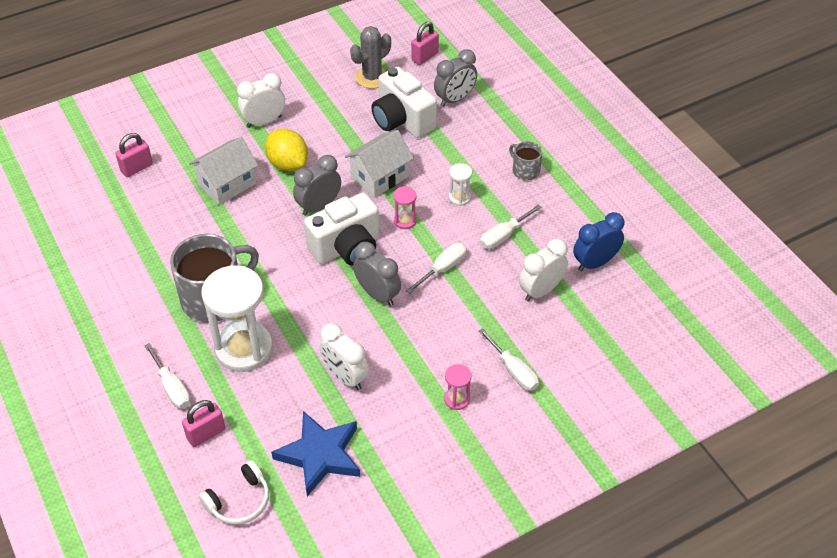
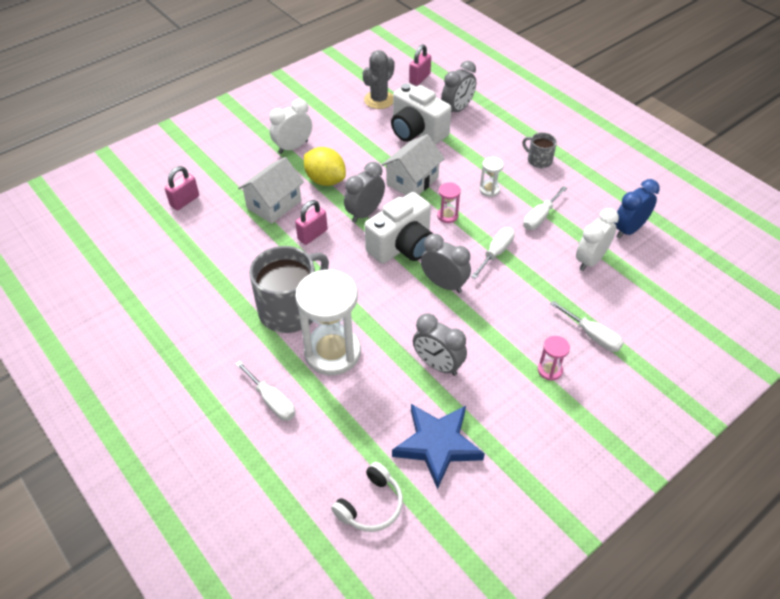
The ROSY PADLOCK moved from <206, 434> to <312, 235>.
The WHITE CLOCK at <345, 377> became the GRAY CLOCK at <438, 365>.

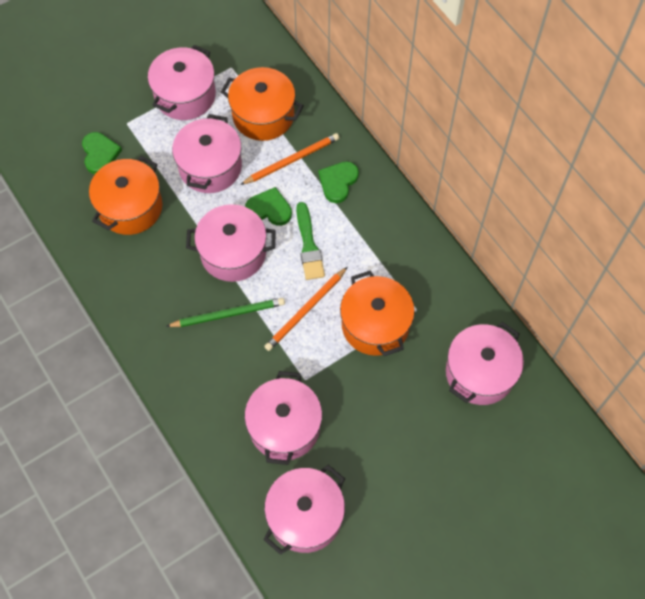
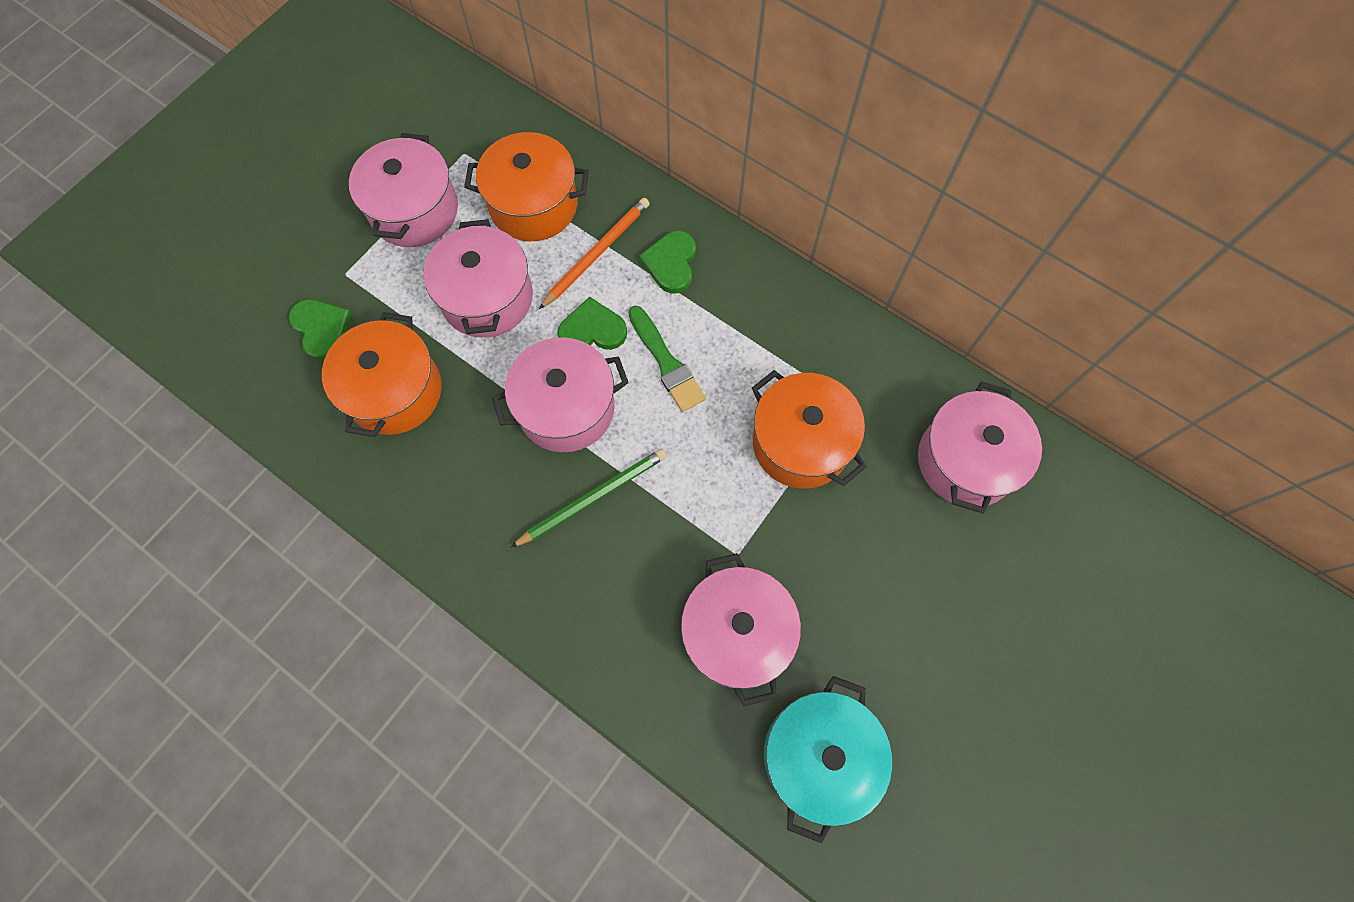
The BRIGHT ORANGE LEAD PENCIL at <305, 310> disappeared.
The ROSY COOKING POT at <305, 516> became the TURQUOISE COOKING POT at <818, 755>.

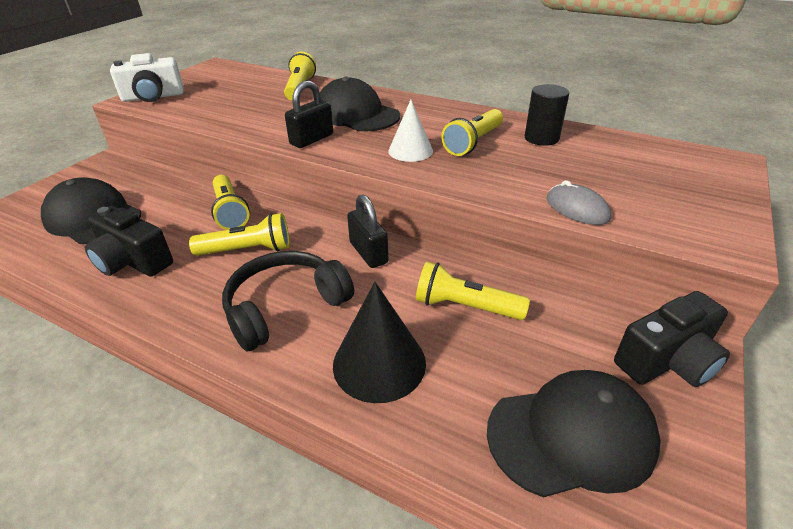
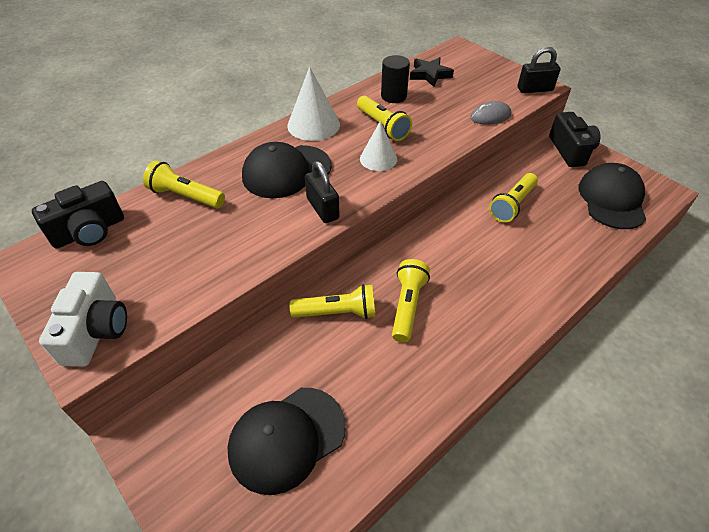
The BLACK OVER-EAR HEADPHONES at <285, 307> disappeared.
The BLACK SOLID CONE at <379, 363> disappeared.
The WHITE SOLID CONE at <313, 125> appeared.
The BLACK FIVE-POINTED STAR at <429, 75> appeared.
The BLACK CAMERA moved from <133, 261> to <89, 231>.
The BLACK PADLOCK moved from <368, 253> to <535, 89>.

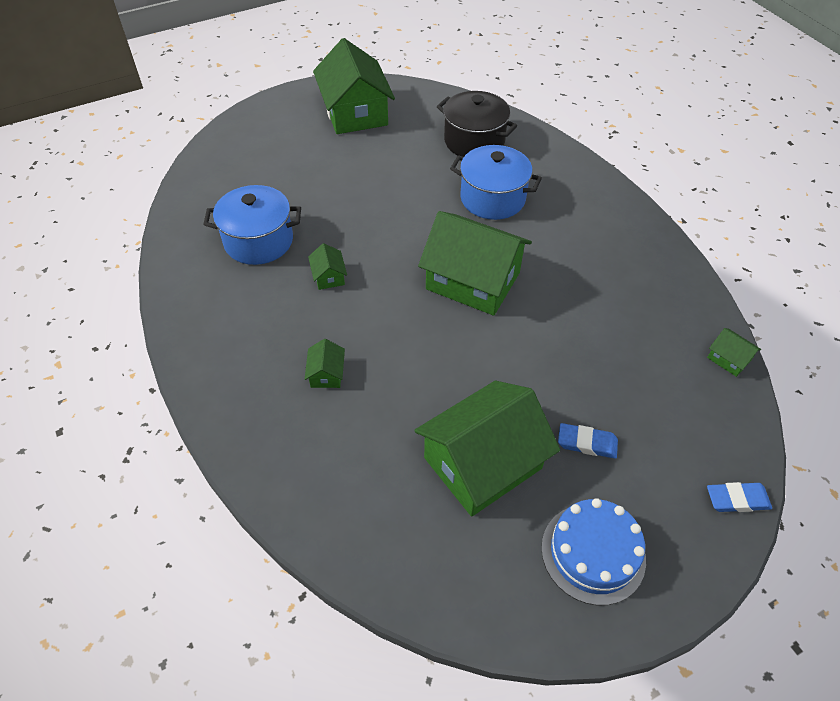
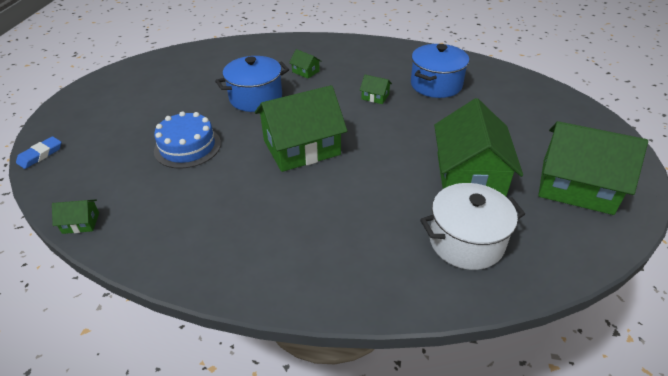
The BLUE PENCIL ERASER at <587, 443> disappeared.
The LEAF-GREEN HOUSE moved from <482, 463> to <469, 175>.
The BLUE COOKING POT moved from <492, 198> to <256, 98>.
The BLUE GATEAU moved from <593, 553> to <187, 147>.
The BLACK COOKING POT at <474, 141> became the WHITE COOKING POT at <466, 241>.

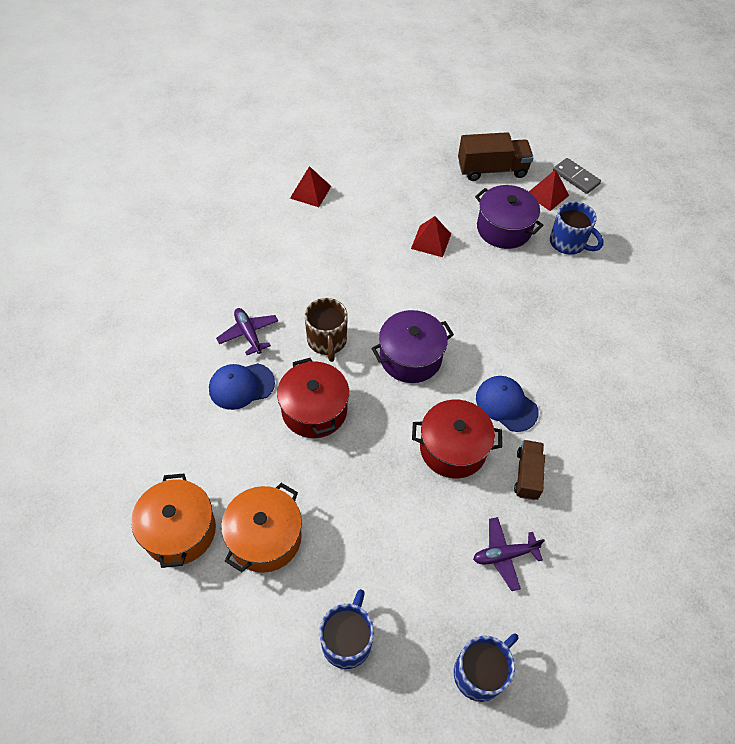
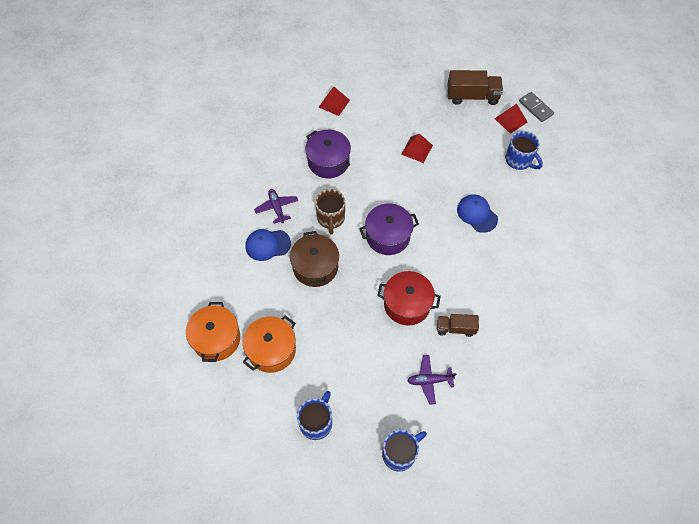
The VIOLET COOKING POT moved from <504, 228> to <328, 161>.
The BLUE PEAKED CAP moved from <506, 404> to <477, 214>.
The RED COOKING POT at <314, 410> became the DARK BROWN COOKING POT at <315, 267>.
The DARK BROWN LORRY at <527, 475> turned 105 degrees counterclockwise.

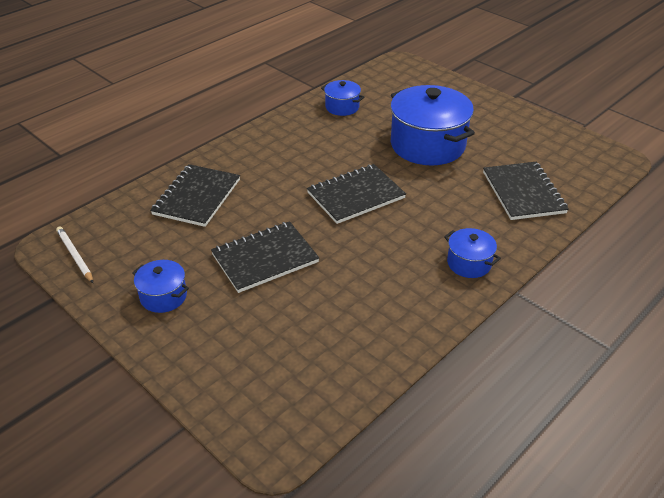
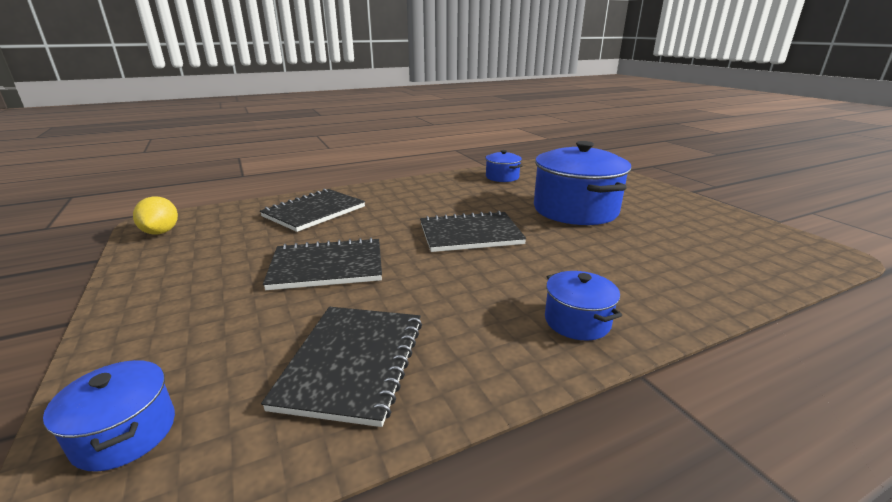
The BLUE COOKING POT moved from <163, 296> to <125, 433>.
The BLACK NOTEBOOK moved from <523, 192> to <352, 363>.
The WHITE LEAD PENCIL at <75, 256> was replaced by the GOLDEN TOY LEMON at <161, 232>.

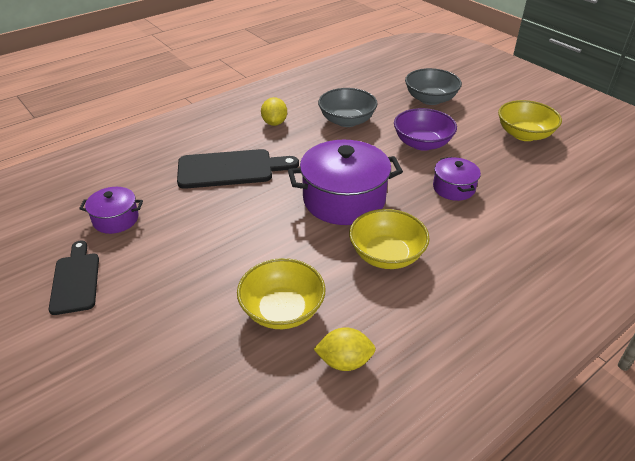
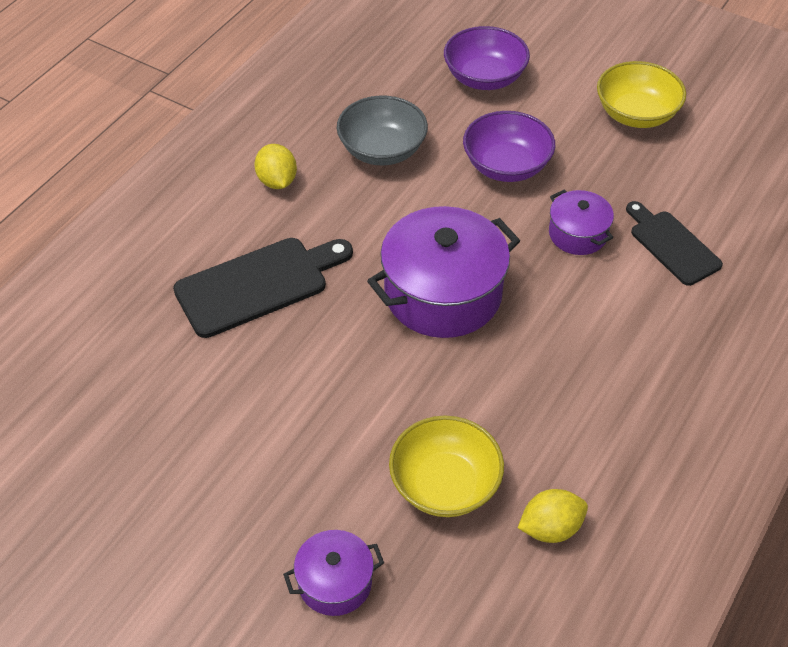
The GOLDEN DEEP DISH at <386, 255> disappeared.
The BLACK CUTTING BOARD moved from <75, 280> to <672, 245>.
The VIOLET COOKING POT moved from <116, 219> to <335, 582>.
The GRAY DEEP DISH at <430, 99> became the VIOLET DEEP DISH at <484, 77>.

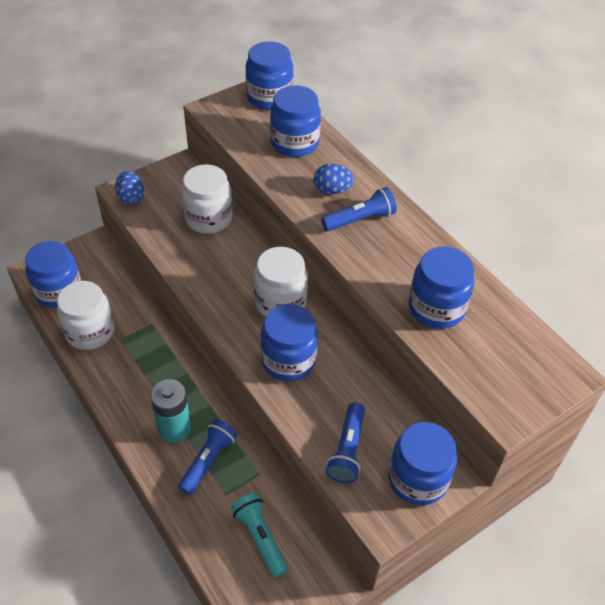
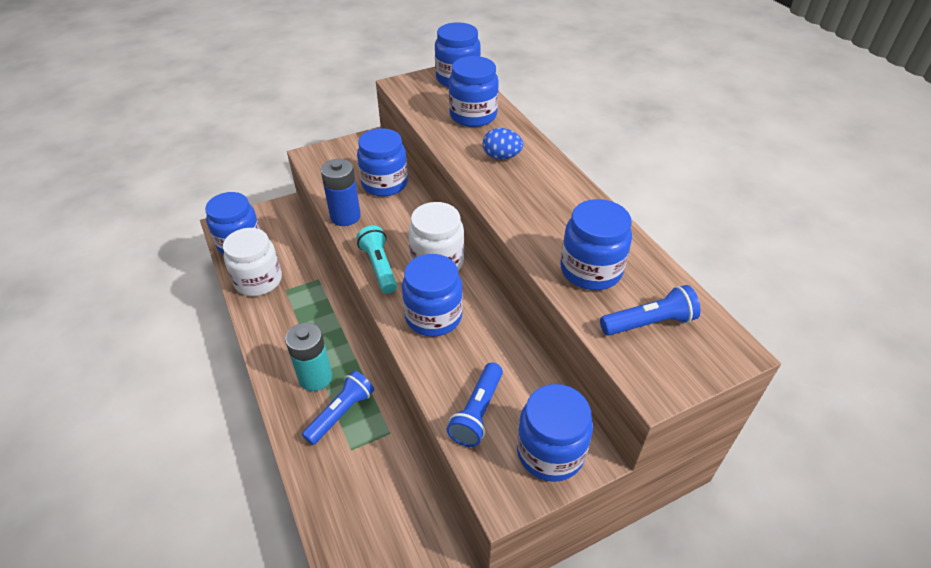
The BLUE EGG at <131, 198> disappeared.
The BLUE BATTERY at <345, 216> appeared.
The TURQUOISE TORCH moved from <260, 537> to <379, 267>.
The BLUE TORCH moved from <360, 219> to <649, 323>.
The WHITE JAR at <208, 218> became the BLUE JAR at <385, 184>.

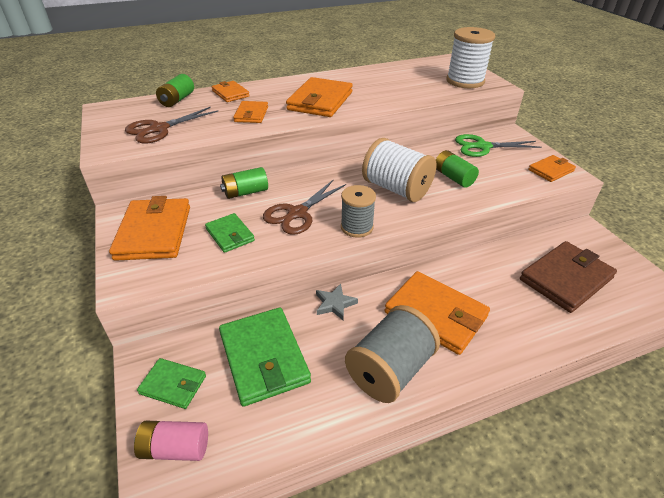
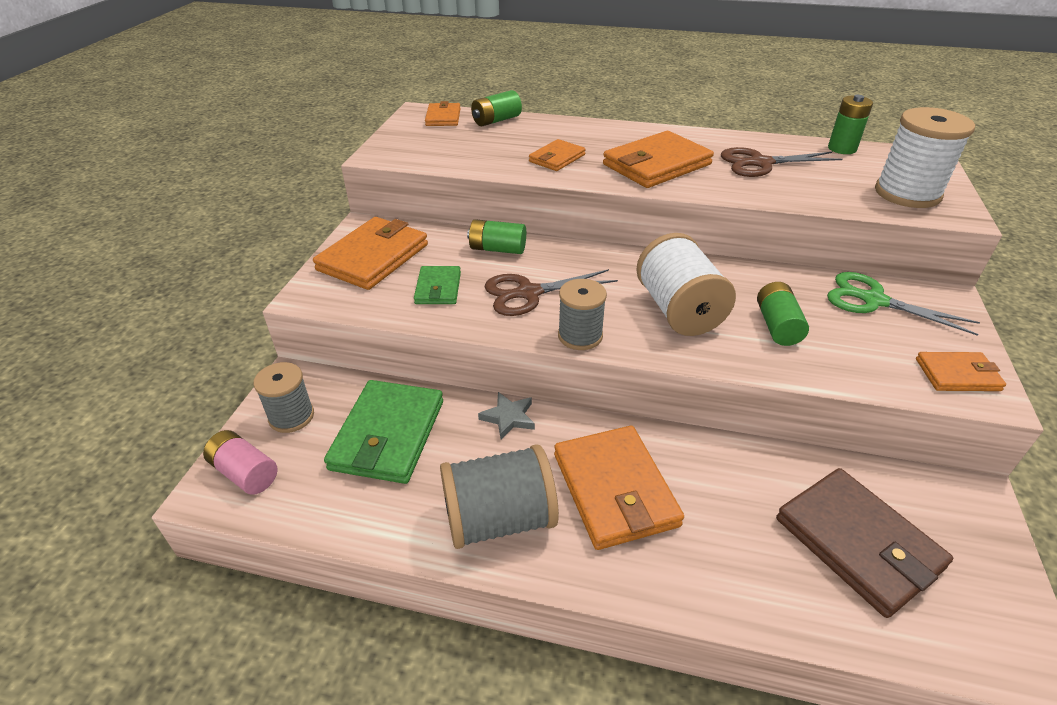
The LEAF-GREEN BATTERY at <842, 148> appeared.
The DARK BROWN PAIR OF SCISSORS moved from <159, 129> to <760, 163>.
The BRIGHT ORANGE CARD WALLET moved from <230, 93> to <443, 117>.
The LEAF-GREEN CARD WALLET at <173, 385> was replaced by the GRAY BOBBIN at <291, 416>.
The DARK BROWN CARD WALLET at <566, 279> turned 60 degrees clockwise.

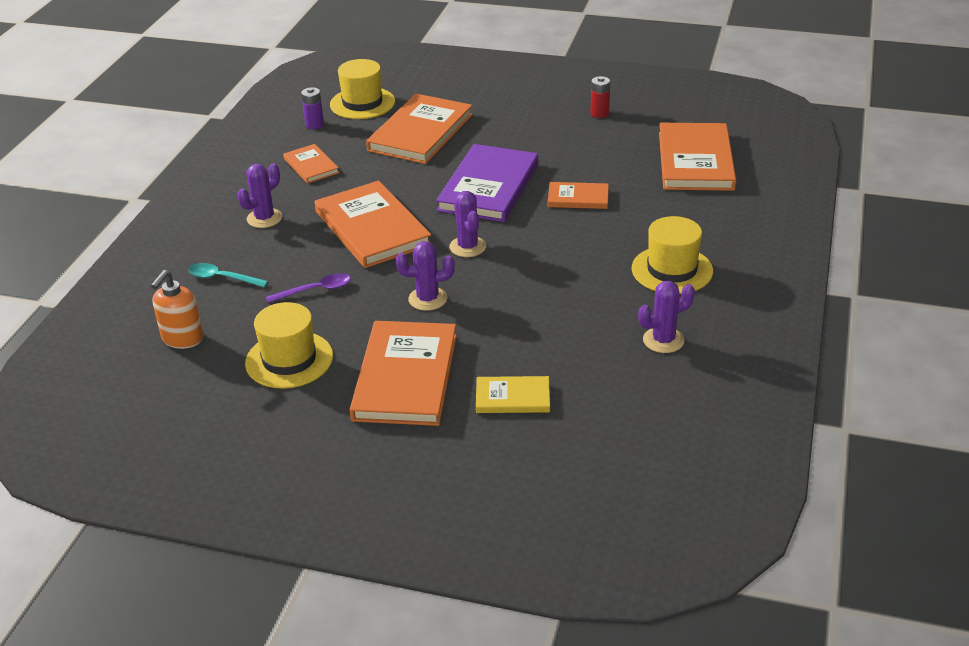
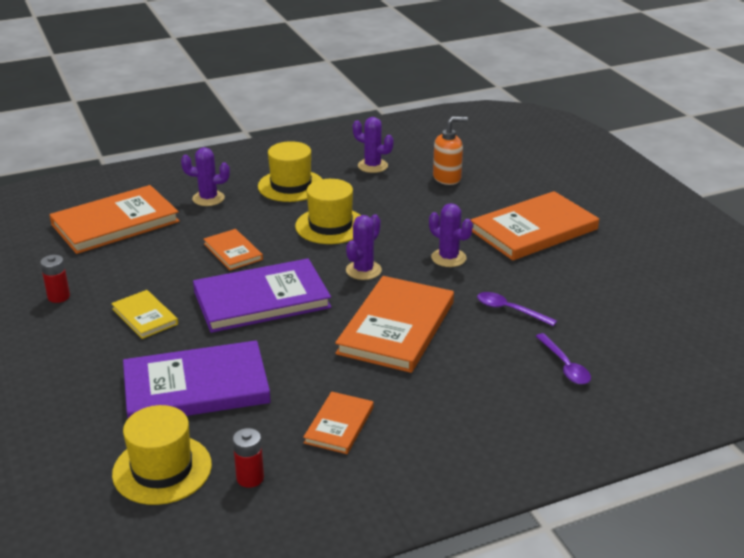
The BRIGHT ORANGE SOAP PUMP moved from <182, 339> to <447, 178>.
The VIOLET SAGUARO CACTUS moved from <264, 218> to <208, 198>.
The GOLDEN TALL HAT moved from <289, 360> to <330, 226>.
The GOLDEN HARDBACK moved from <513, 397> to <144, 316>.
The TURQUOISE SPOON at <222, 278> became the VIOLET SPOON at <565, 366>.
The VIOLET BATTERY at <314, 124> became the RED BATTERY at <250, 478>.
The BRIGHT ORANGE HARDBACK at <421, 133> became the VIOLET HARDBACK at <196, 387>.

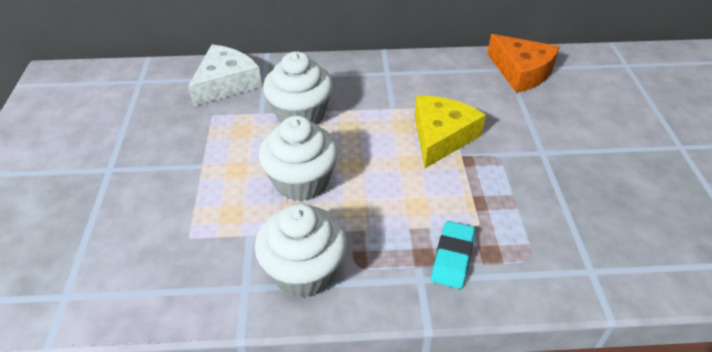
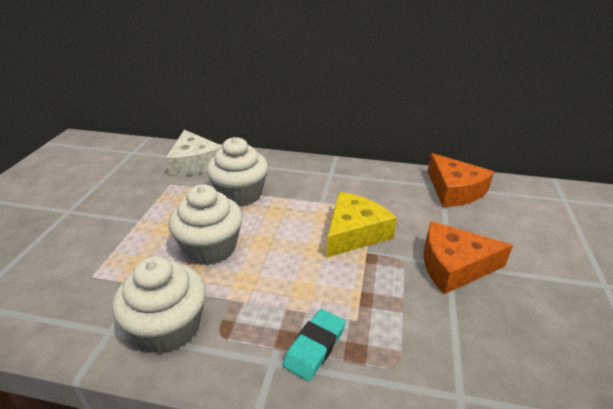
The BRIGHT ORANGE PIECE OF CHEESE at <454, 266> appeared.
The WHITE PIECE OF CHEESE at <226, 83> turned 105 degrees clockwise.

